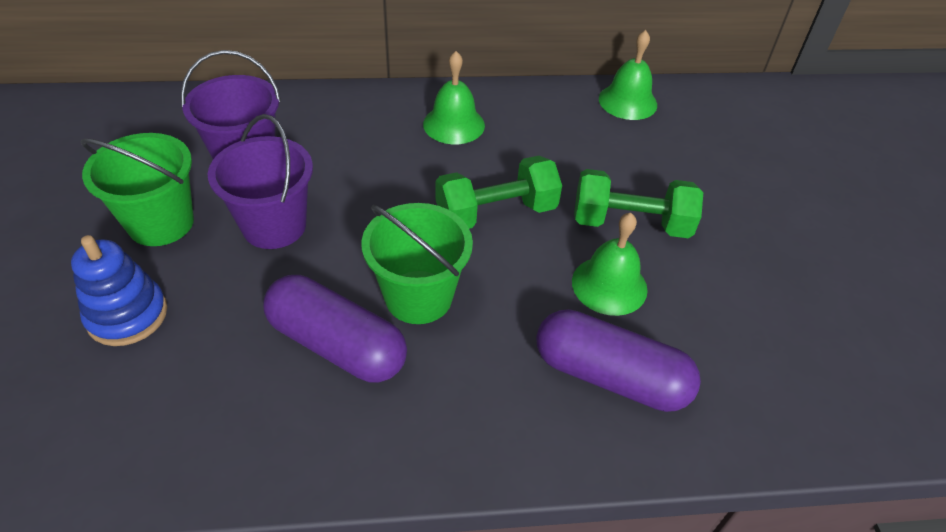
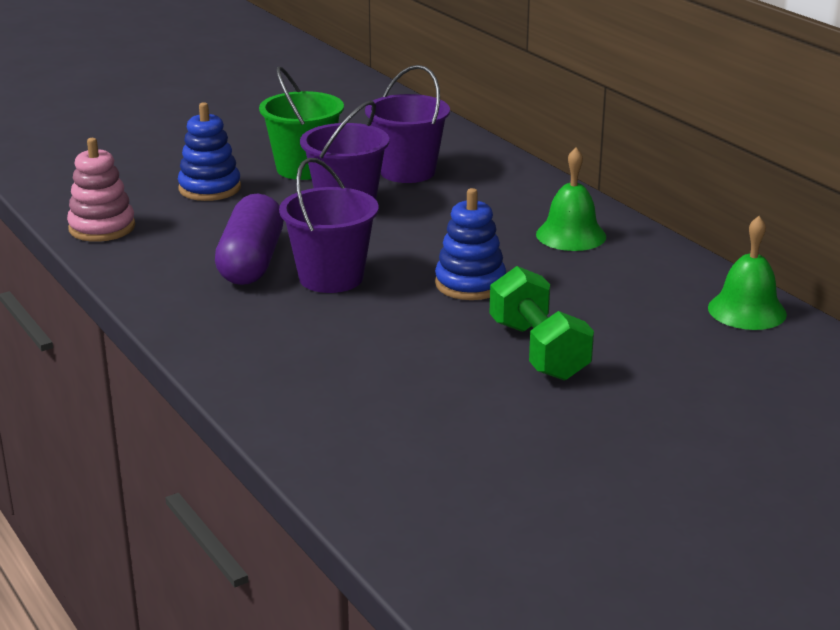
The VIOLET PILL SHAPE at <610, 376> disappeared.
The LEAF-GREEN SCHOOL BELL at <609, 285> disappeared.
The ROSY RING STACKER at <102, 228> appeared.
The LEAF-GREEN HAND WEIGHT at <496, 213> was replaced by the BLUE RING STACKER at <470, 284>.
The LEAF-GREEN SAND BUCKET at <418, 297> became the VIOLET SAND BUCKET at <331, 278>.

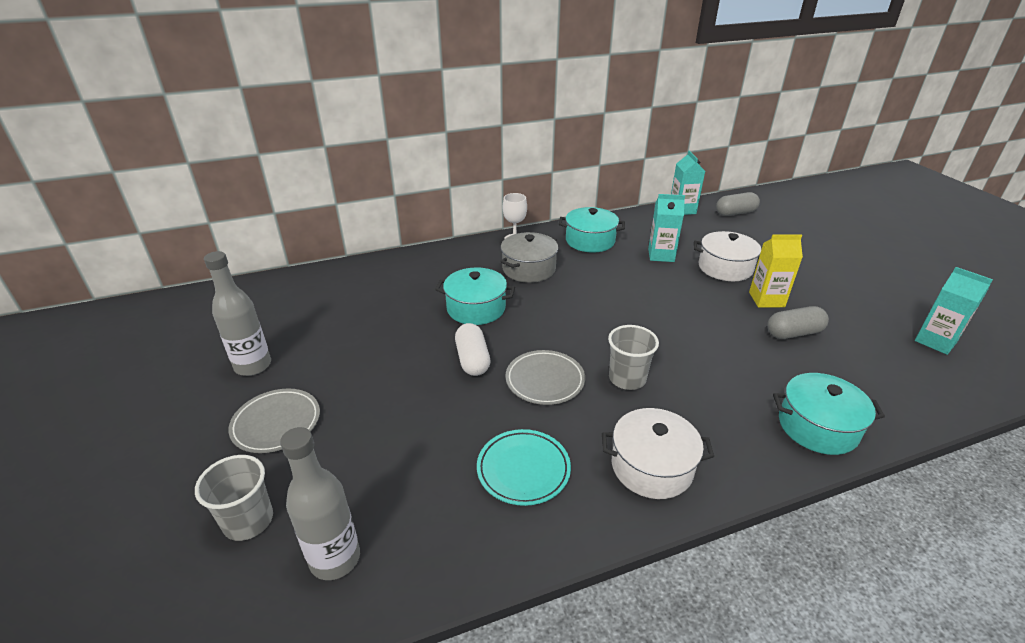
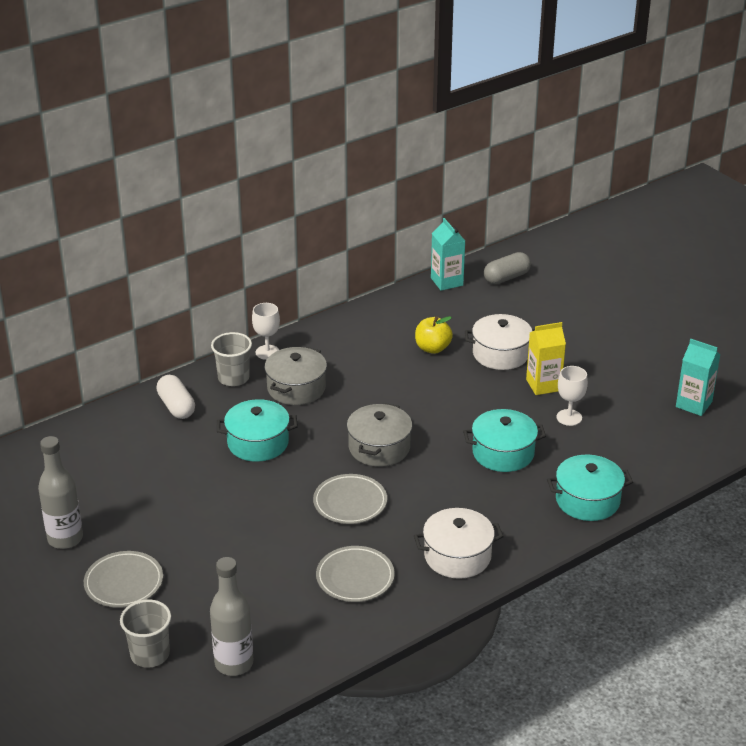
The GRAY COOKING POT at <379, 448> appeared.
The WHITE PILL SHAPE moved from <472, 360> to <176, 406>.
The TURQUOISE COOKING POT moved from <590, 241> to <503, 453>.
The GRAY BEAKER moved from <627, 378> to <233, 378>.
The TURQUOISE MILK CARTON at <661, 255> was replaced by the GOLDEN APPLE at <432, 348>.
The GRAY PILL SHAPE at <793, 333> was replaced by the WHITE GOBLET at <569, 417>.
The TURQUOISE FLAT DISH at <523, 470> became the GRAY FLAT DISH at <355, 577>.

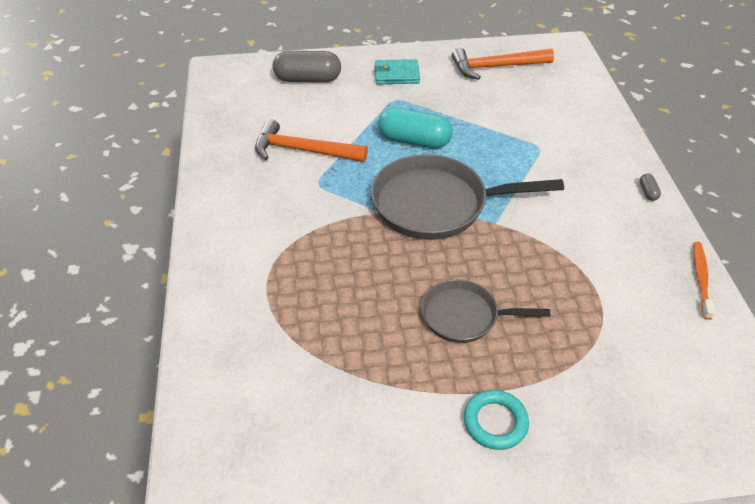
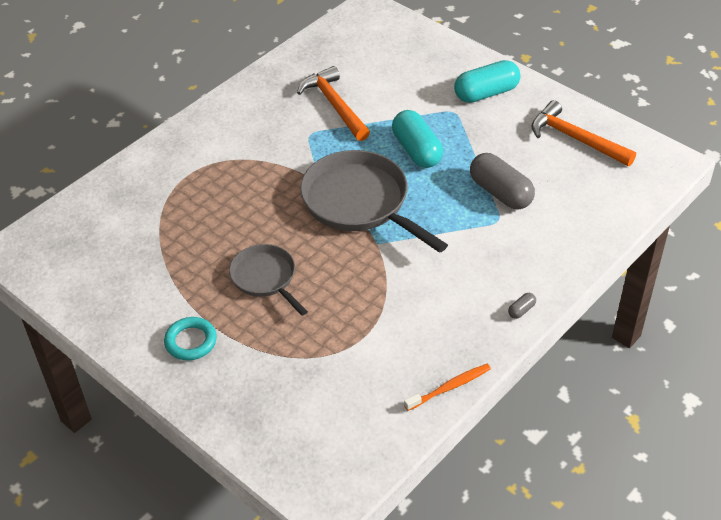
The GRAY PILL SHAPE moved from <308, 79> to <500, 193>.
The TURQUOISE CARD WALLET at <396, 74> was replaced by the TURQUOISE PILL SHAPE at <486, 93>.

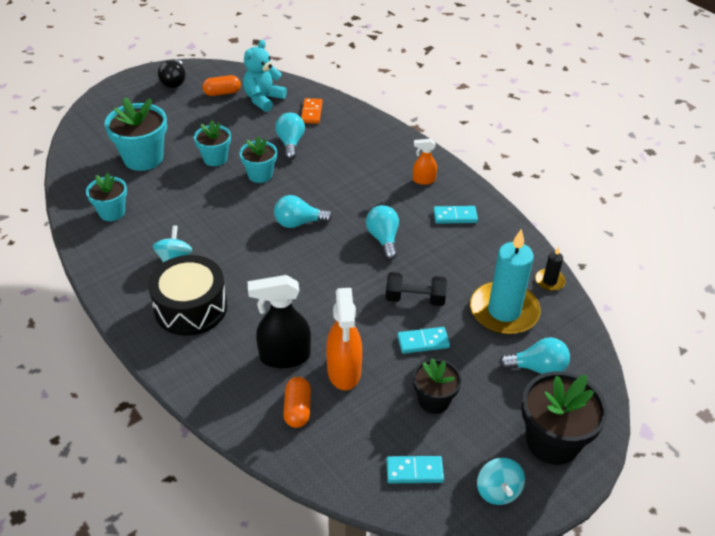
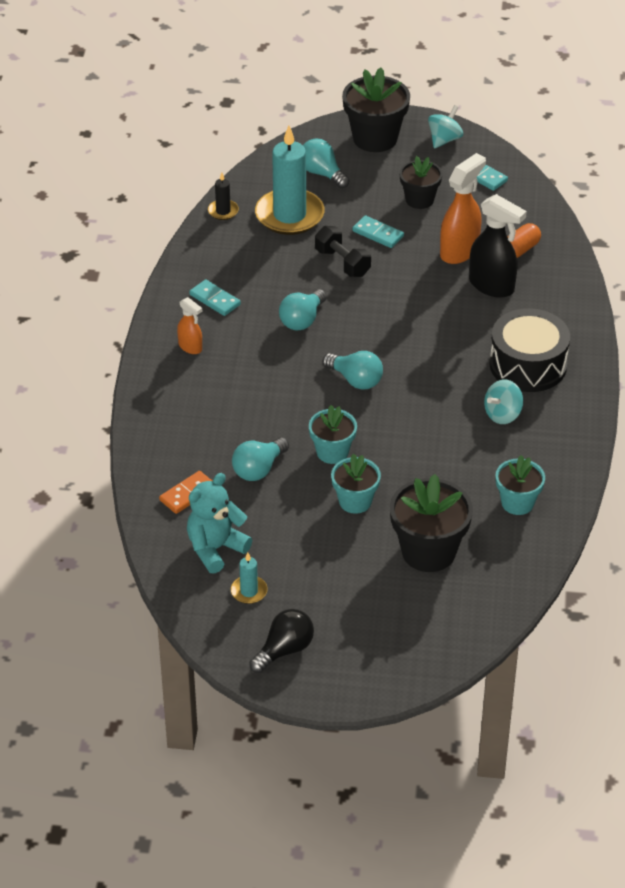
The BRIGHT ORANGE PILL SHAPE at <222, 93> was replaced by the TURQUOISE WAX CANDLE at <249, 591>.
The TURQUOISE POTTED PLANT at <143, 158> became the BLACK POTTED PLANT at <428, 551>.
The TURQUOISE TEDDY BEAR at <263, 99> turned 150 degrees clockwise.

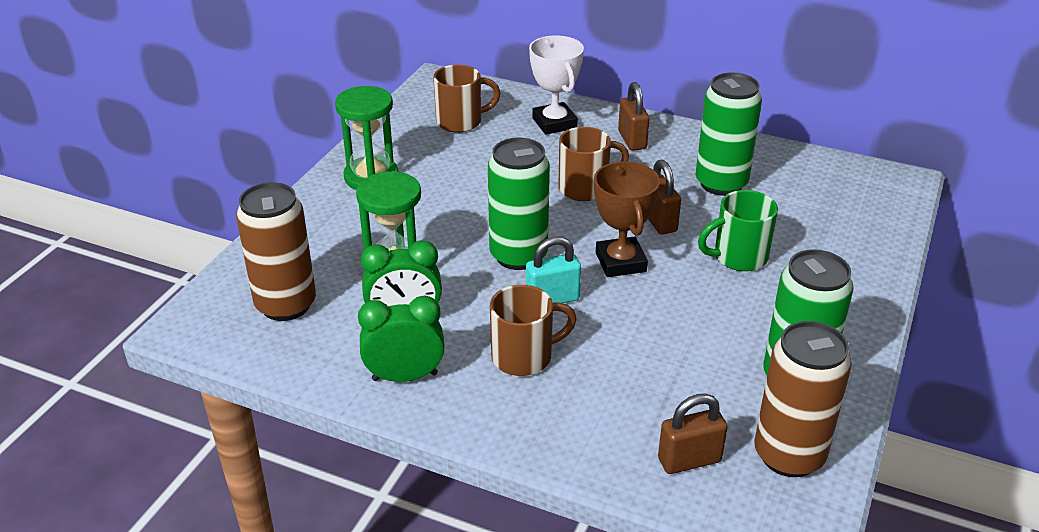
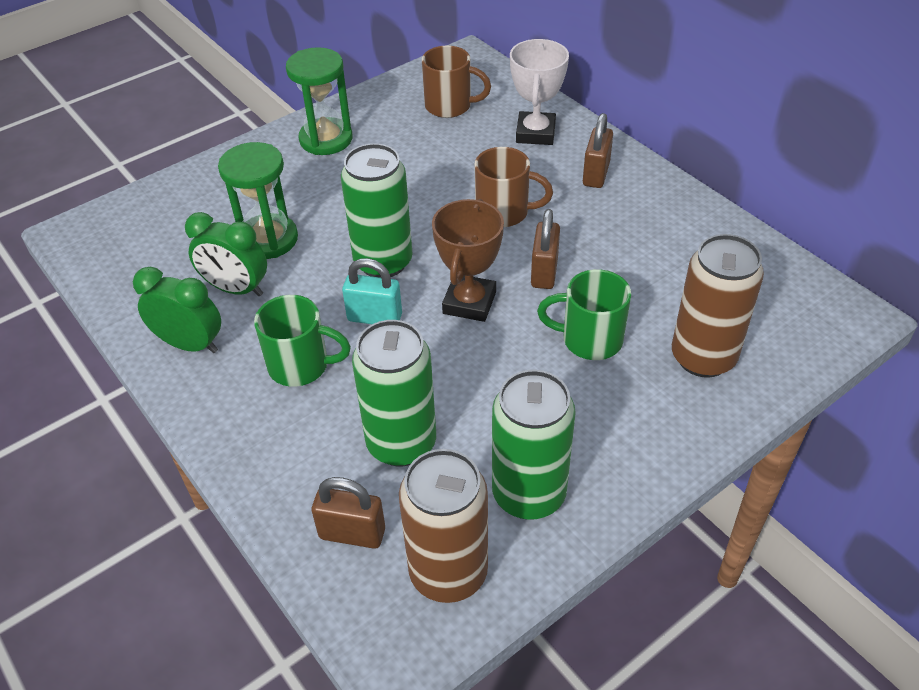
The DARK BROWN SODA CAN moved from <286, 305> to <703, 357>.
The LEAF-GREEN SODA CAN moved from <721, 183> to <401, 443>.
The DARK BROWN COFFEE MUG at <524, 357> became the LEAF-GREEN COFFEE MUG at <301, 366>.

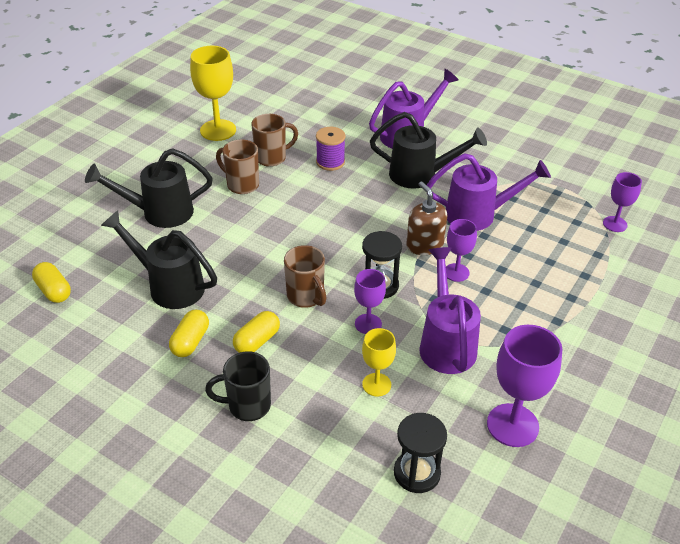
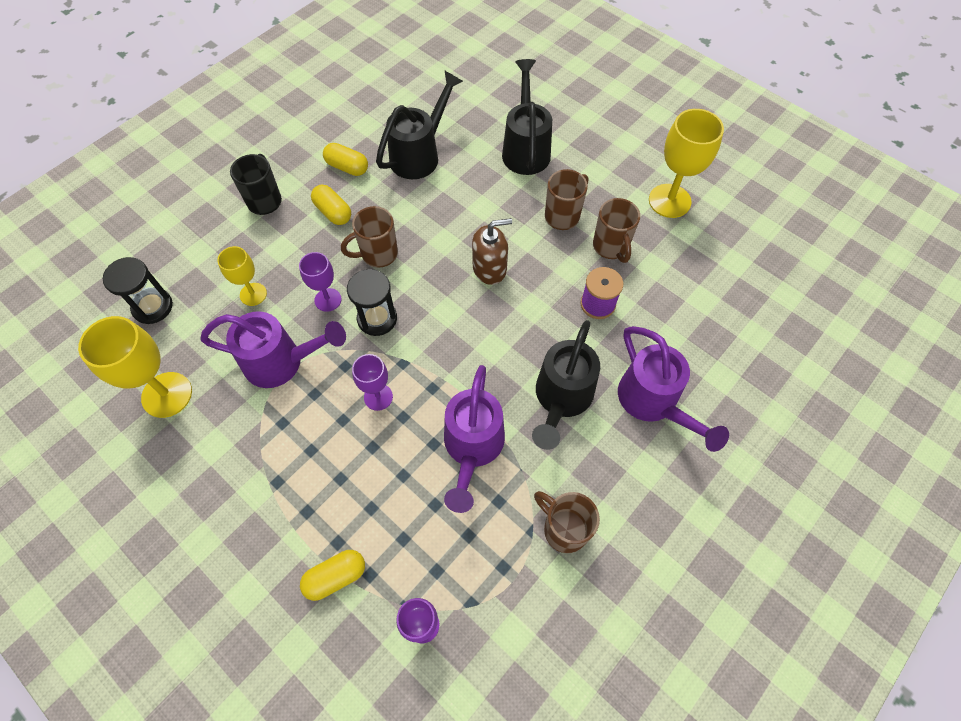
The DARK BROWN COFFEE MUG at <564, 529> appeared.
The GOLDEN PILL SHAPE moved from <54, 291> to <335, 577>.
The DARK BROWN SOAP PUMP moved from <424, 245> to <489, 268>.
The VIOLET GOBLET at <512, 425> became the GOLDEN GOBLET at <167, 395>.

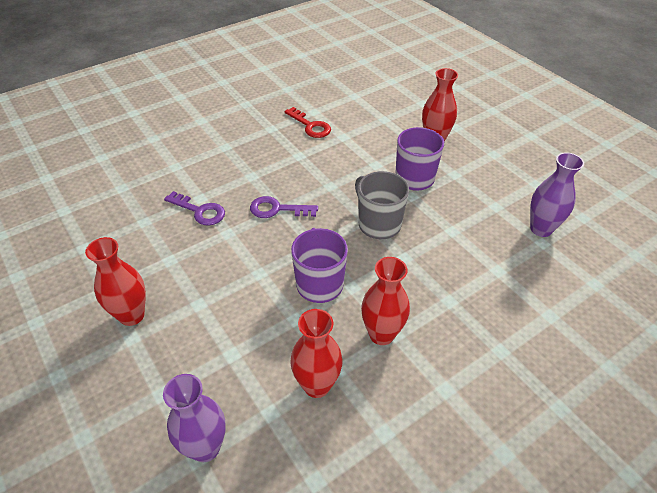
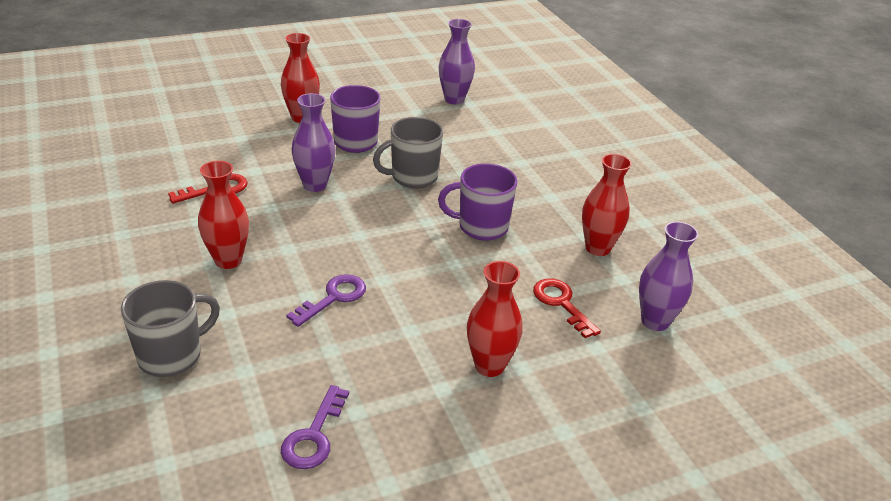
The GRAY COFFEE MUG at <172, 356> appeared.
The VIOLET VASE at <315, 185> appeared.
The RED LATCHKEY at <561, 303> appeared.
The VIOLET LATCHKEY moved from <277, 209> to <314, 436>.
The RED VASE moved from <381, 334> to <228, 260>.

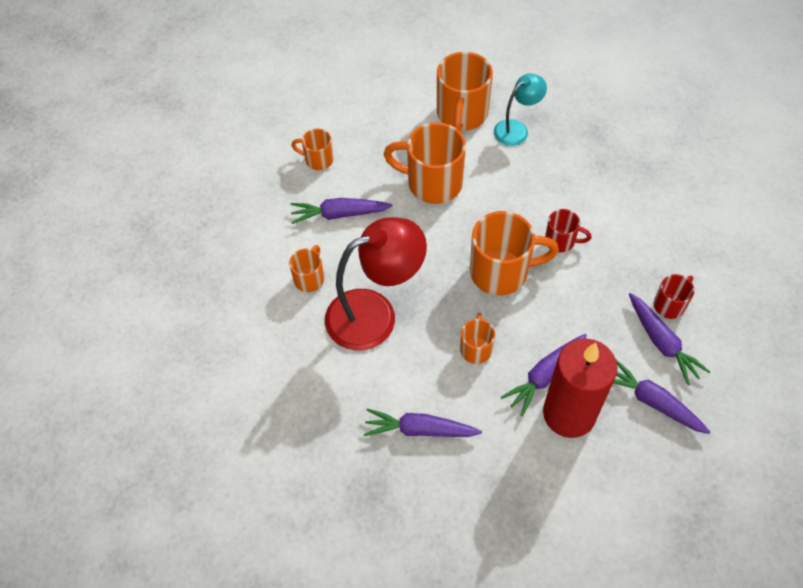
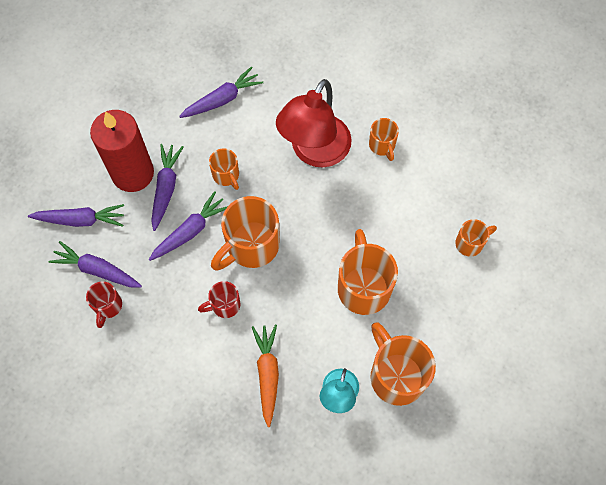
The BRIGHT ORANGE TOY CARROT at <267, 374> appeared.
The VIOLET TOY CARROT moved from <339, 214> to <190, 231>.
The BRIGHT ORANGE COFFEE MUG at <432, 183> turned 75 degrees counterclockwise.

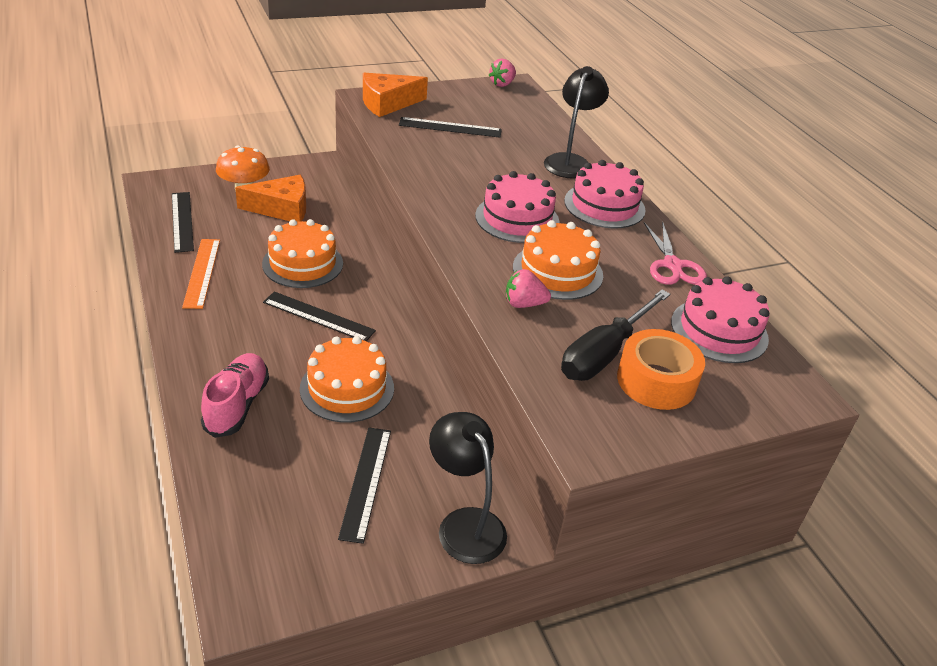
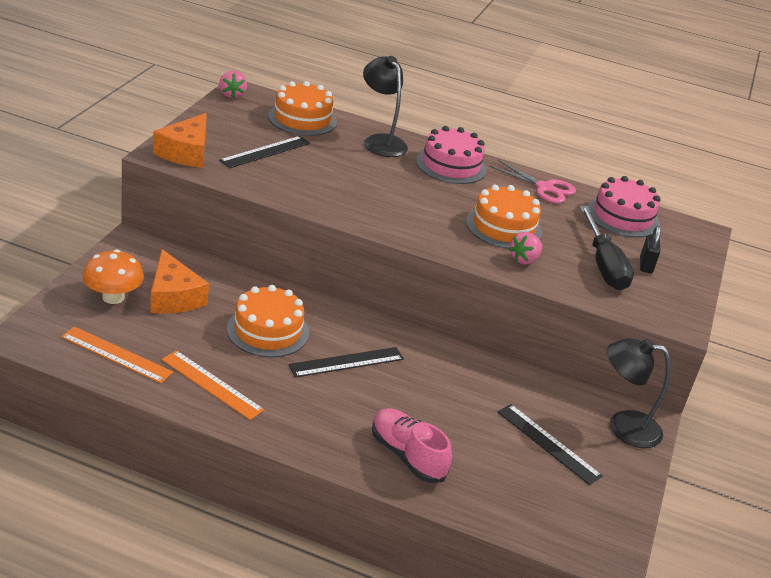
The ROSY GATEAU at <517, 218> disappeared.
The BRIGHT ORANGE GATEAU moved from <347, 388> to <302, 119>.
The BRIGHT ORANGE ROLL OF TAPE at <656, 381> was replaced by the BLACK PADLOCK at <646, 265>.
The BLACK STRAIGHTEDGE at <182, 221> became the BRIGHT ORANGE STRAIGHTEDGE at <116, 354>.
The BRIGHT ORANGE PIECE OF CHEESE at <282, 209> turned 120 degrees clockwise.

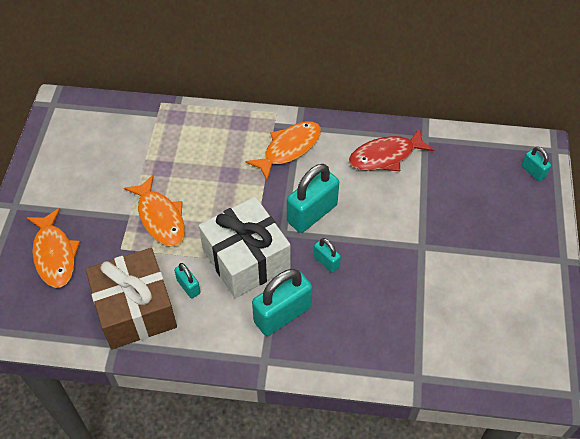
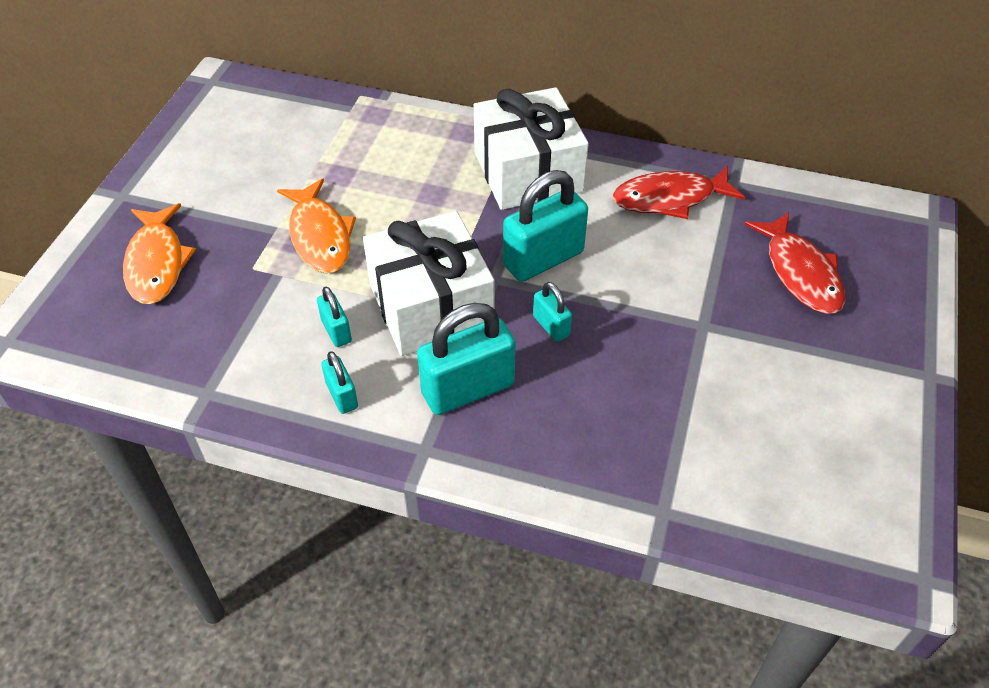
The DARK BROWN GIFT at <135, 309> disappeared.
The RED FISH at <800, 273> appeared.
The TURQUOISE PADLOCK moved from <533, 171> to <342, 395>.
The BRIGHT ORANGE FISH at <289, 149> was replaced by the WHITE GIFT at <528, 172>.

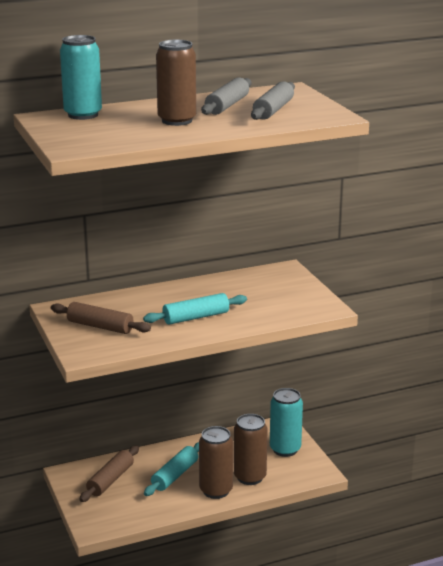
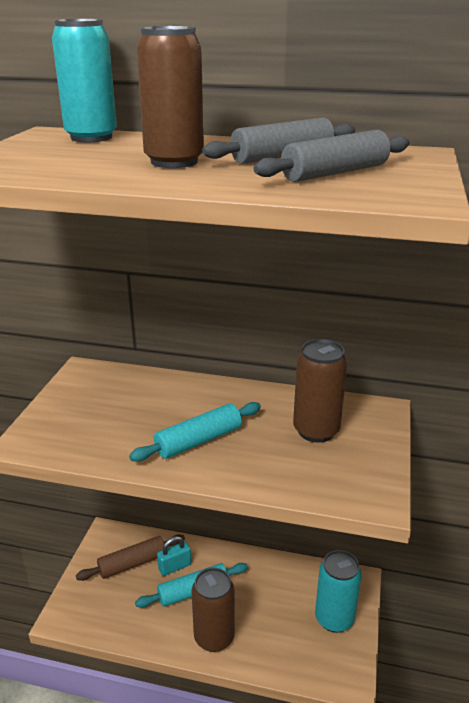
The DARK BROWN ROLLING PIN at <100, 326> disappeared.
The TURQUOISE PADLOCK at <174, 567> appeared.
The DARK BROWN SODA CAN moved from <250, 477> to <316, 430>.
The TURQUOISE ROLLING PIN at <196, 317> turned 45 degrees counterclockwise.

